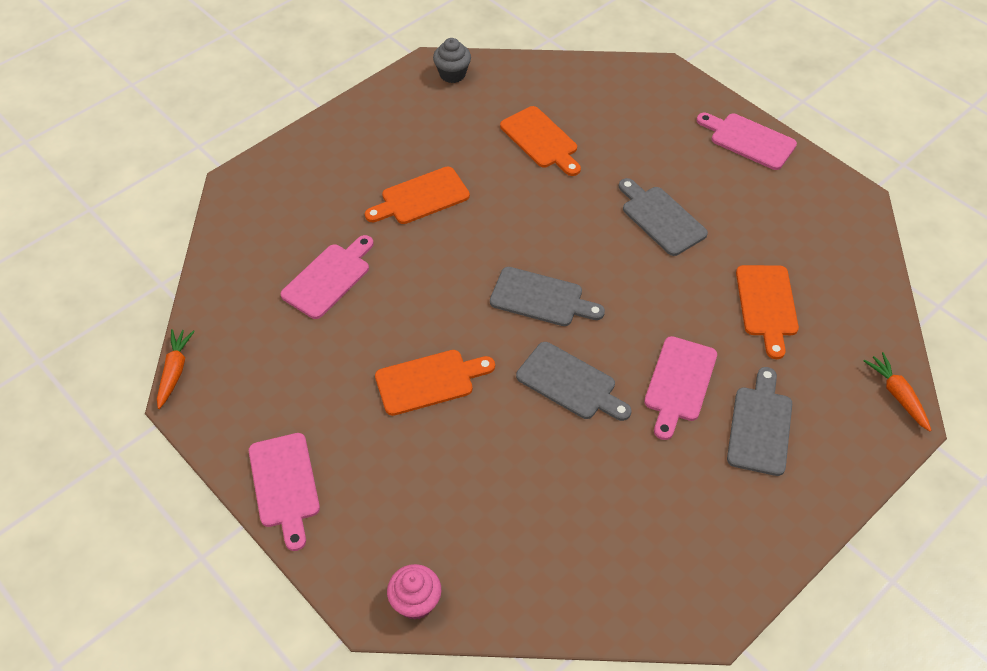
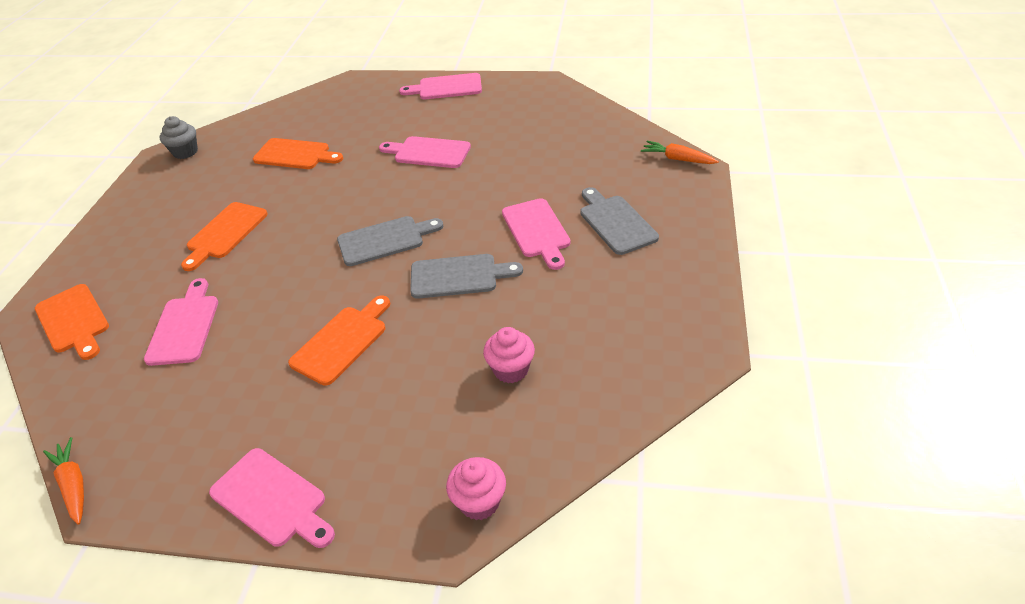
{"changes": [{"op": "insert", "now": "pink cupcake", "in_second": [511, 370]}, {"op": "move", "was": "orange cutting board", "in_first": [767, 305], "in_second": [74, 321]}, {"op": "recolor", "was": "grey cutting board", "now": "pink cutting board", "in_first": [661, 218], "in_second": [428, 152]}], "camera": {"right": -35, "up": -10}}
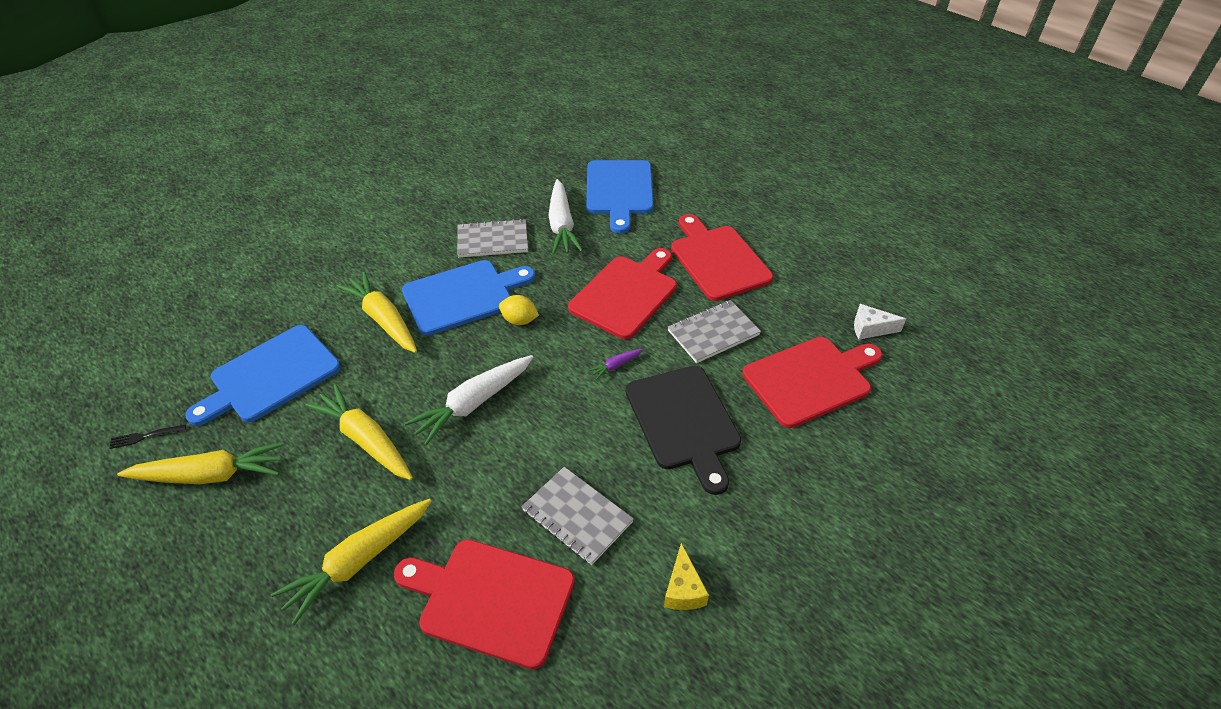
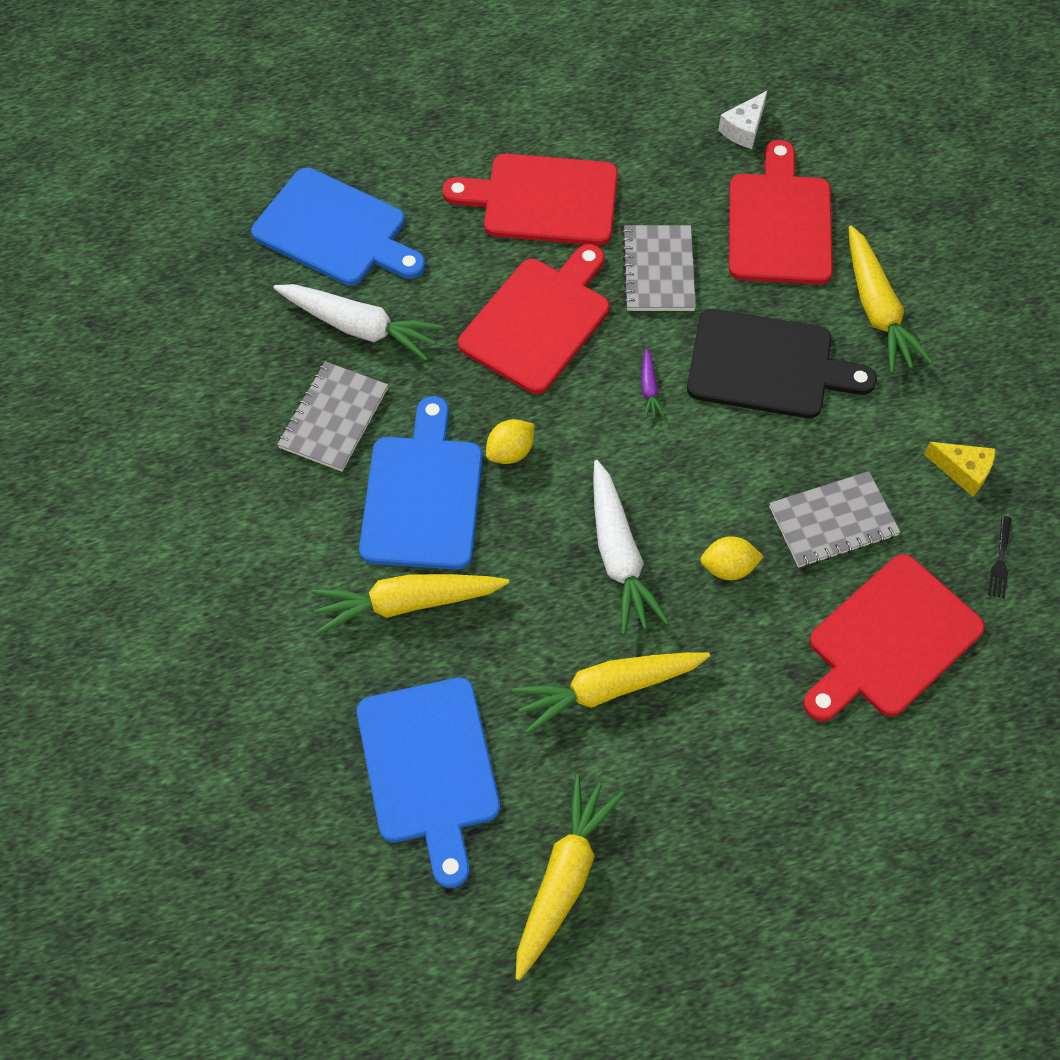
{"changes": [{"op": "insert", "now": "yellow lemon", "in_second": [728, 567]}, {"op": "move", "was": "black fork", "in_first": [145, 436], "in_second": [1000, 560]}, {"op": "move", "was": "yellow carrot", "in_first": [358, 562], "in_second": [877, 309]}, {"op": "rotate", "was": "red cutting board", "in_first": [626, 294], "in_second": [539, 321], "clockwise": 60}], "camera": {"right": -60, "up": 15}}
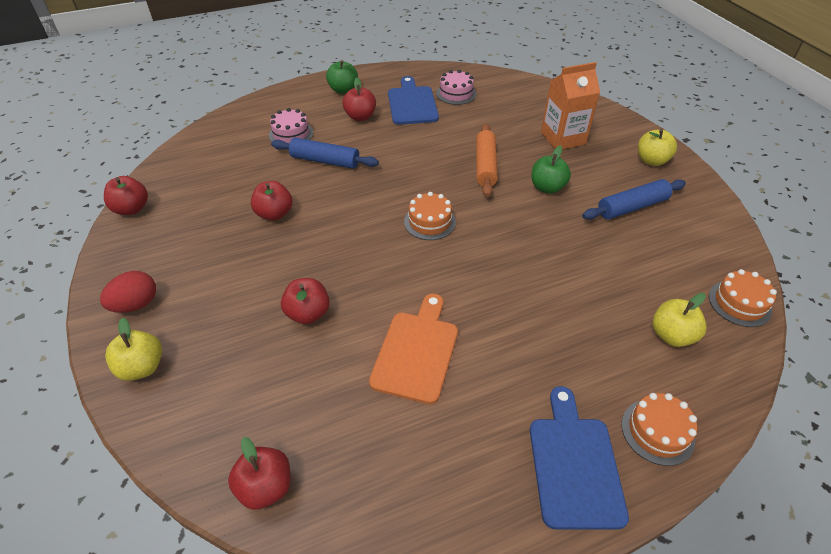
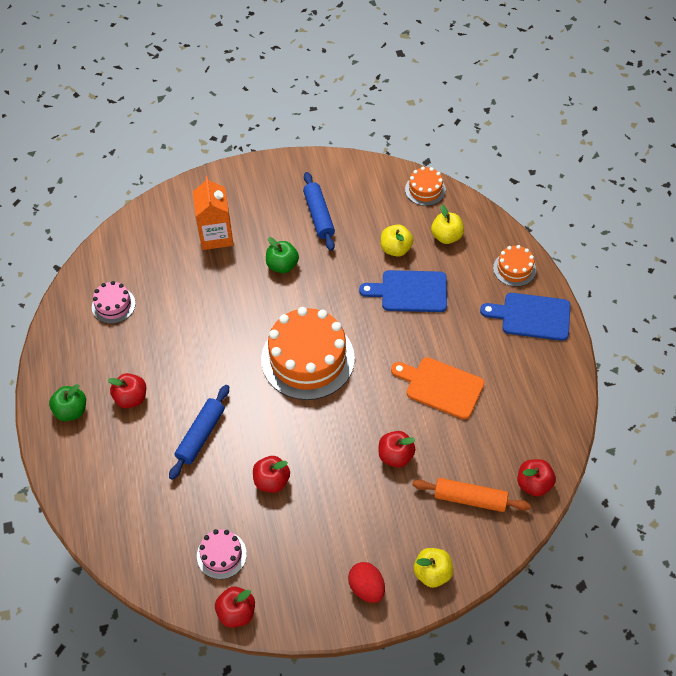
{"changes": [{"op": "move", "was": "pink cake", "in_first": [291, 134], "in_second": [221, 555]}, {"op": "move", "was": "blue cutting board", "in_first": [412, 103], "in_second": [409, 291]}, {"op": "move", "was": "orange rolling pin", "in_first": [485, 166], "in_second": [470, 499]}, {"op": "move", "was": "yellow apple", "in_first": [651, 160], "in_second": [395, 249]}, {"op": "resize", "was": "orange cake", "in_first": [429, 222], "in_second": [308, 359], "ratio": 2.08}], "camera": {"right": -80, "up": 10}}
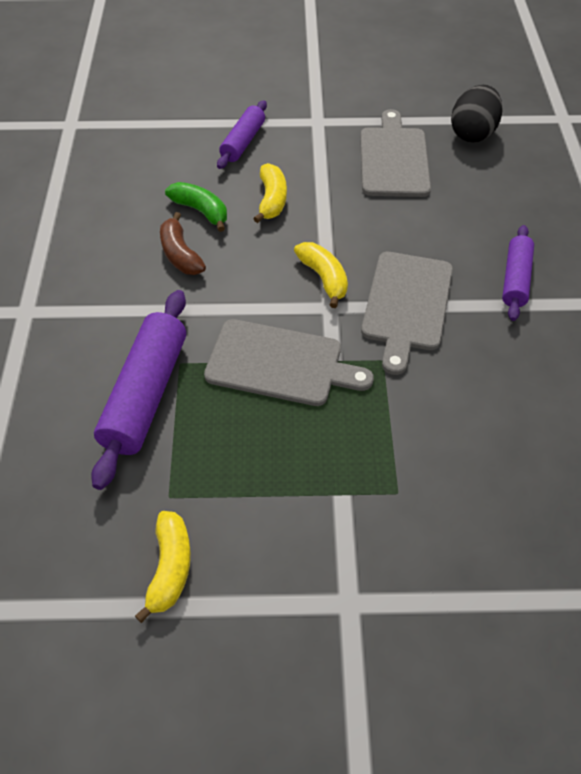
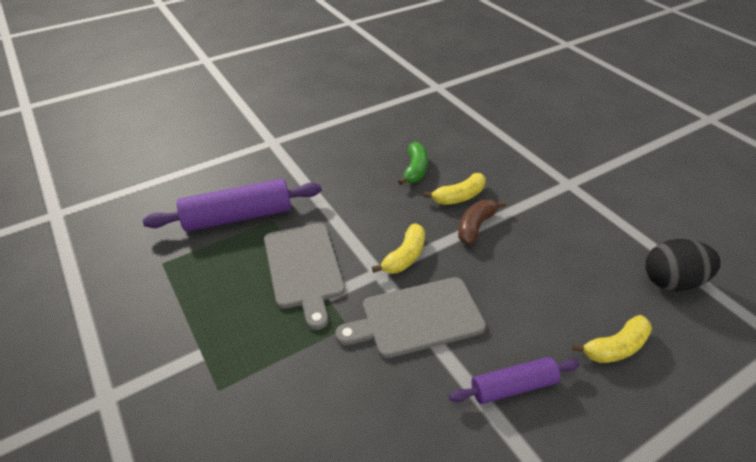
{"changes": [{"op": "delete", "was": "purple rolling pin", "in_first": [243, 142]}, {"op": "delete", "was": "grey cutting board", "in_first": [394, 159]}, {"op": "move", "was": "yellow banana", "in_first": [170, 568], "in_second": [615, 347]}, {"op": "move", "was": "brown banana", "in_first": [180, 254], "in_second": [475, 226]}], "camera": {"right": 60, "up": -10}}
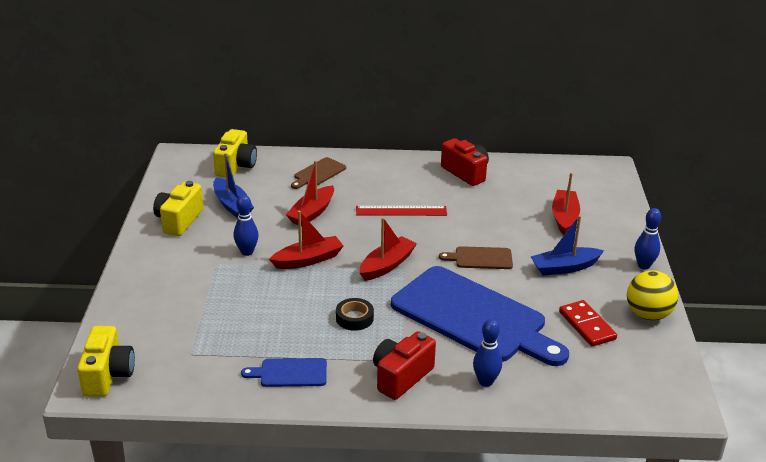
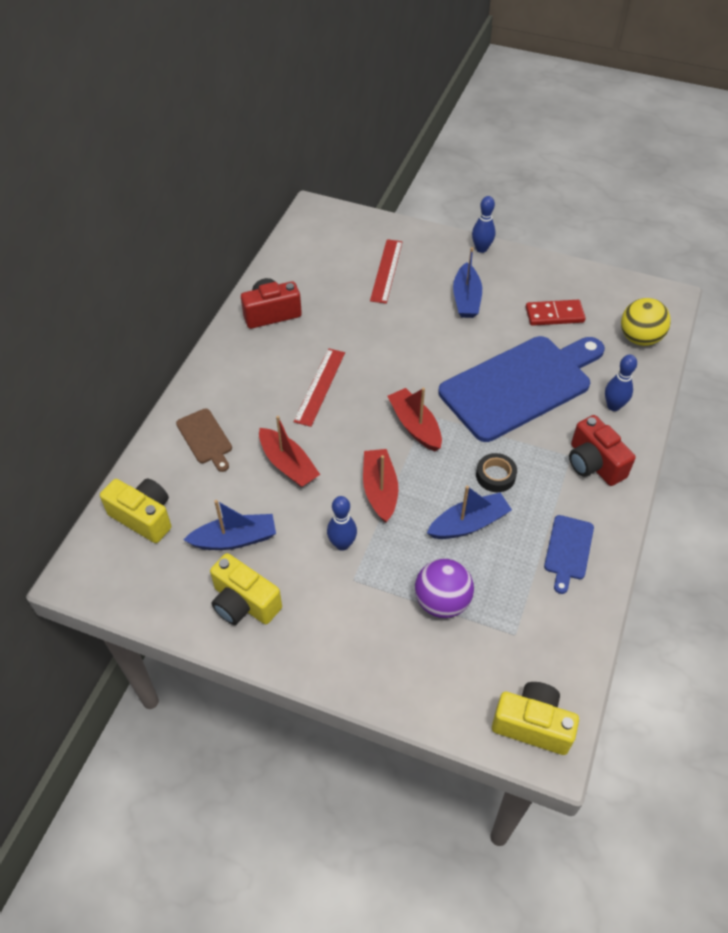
{"changes": [{"op": "delete", "was": "brown cutting board", "in_first": [480, 258]}, {"op": "insert", "now": "purple ball", "in_second": [442, 602]}, {"op": "insert", "now": "blue boat", "in_second": [469, 524]}, {"op": "move", "was": "yellow ball", "in_first": [648, 314], "in_second": [639, 338]}, {"op": "replace", "was": "red boat", "now": "red ruler", "in_first": [564, 217], "in_second": [386, 271]}], "camera": {"right": -70, "up": 20}}
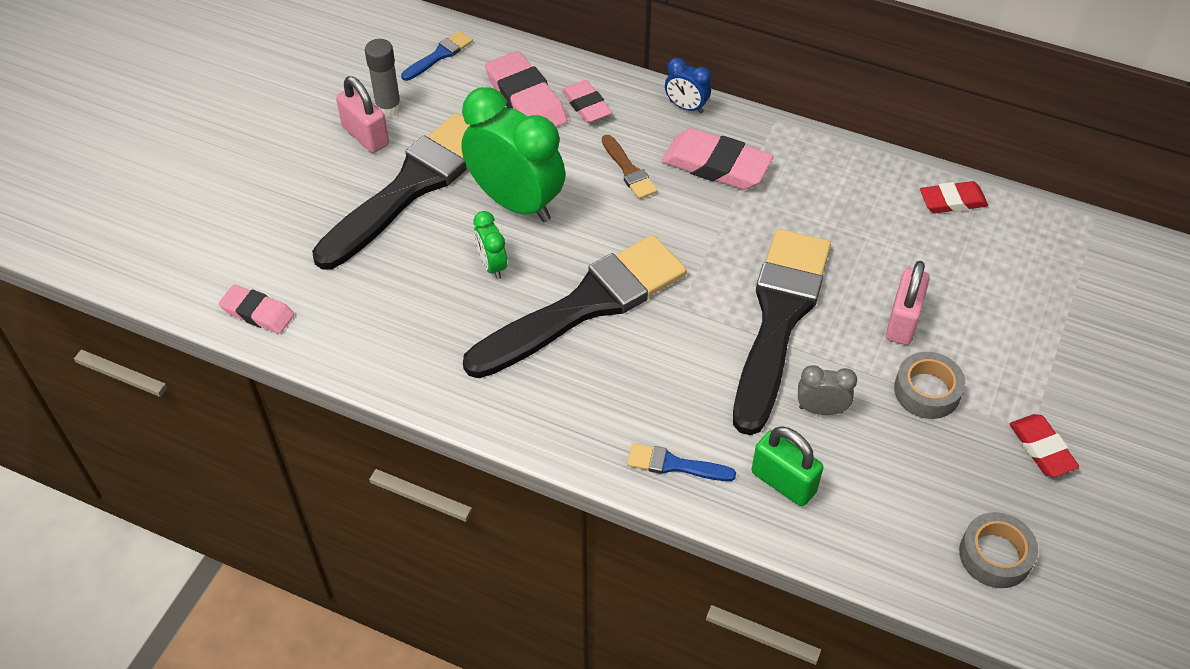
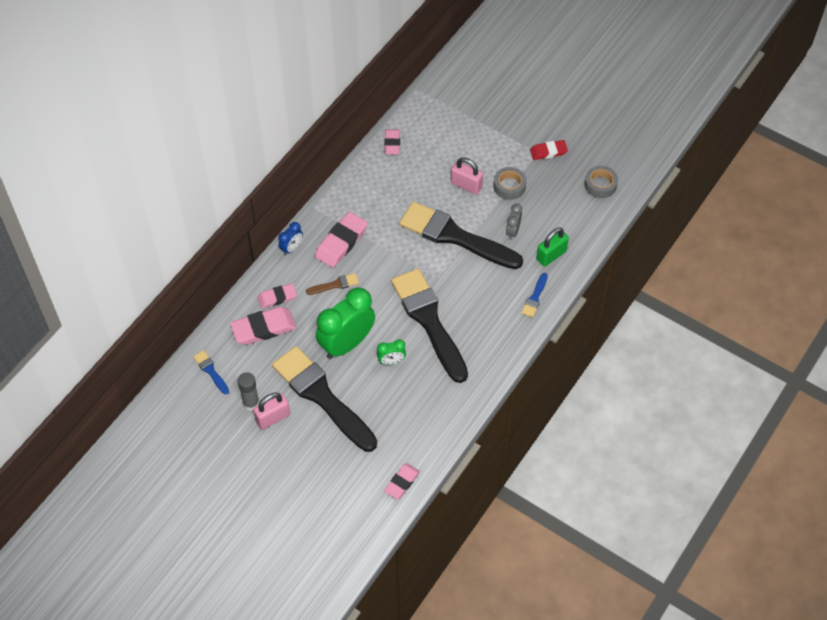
{"changes": [{"op": "recolor", "was": "red eraser", "now": "pink eraser", "in_first": [952, 201], "in_second": [392, 144]}], "camera": {"right": -80, "up": 5}}
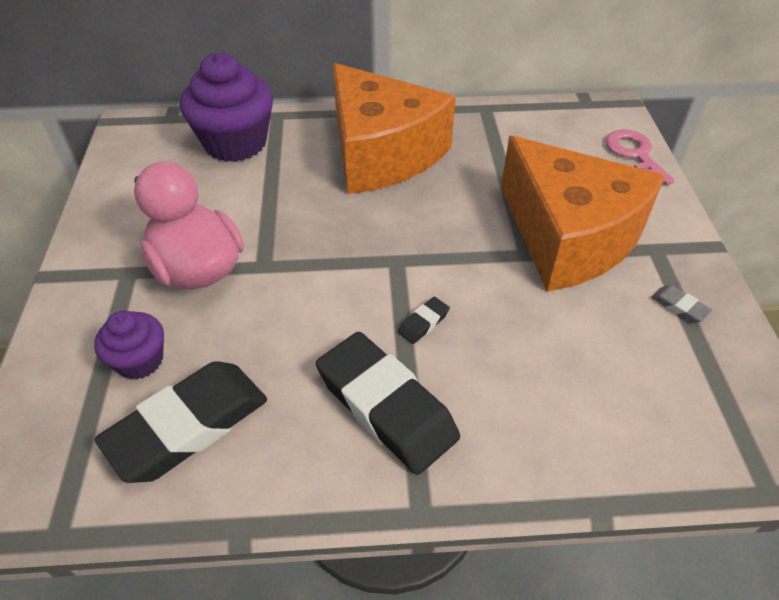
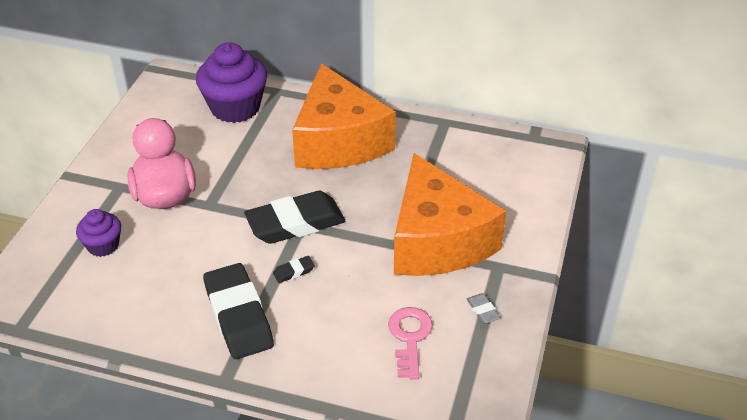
{"changes": [{"op": "move", "was": "black eraser", "in_first": [188, 426], "in_second": [295, 223]}, {"op": "move", "was": "pink key", "in_first": [635, 154], "in_second": [409, 337]}], "camera": {"right": 20, "up": -5}}
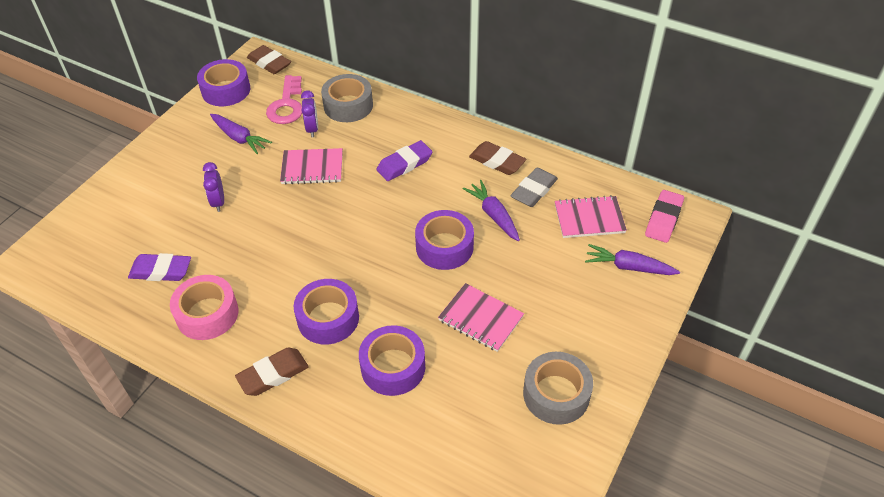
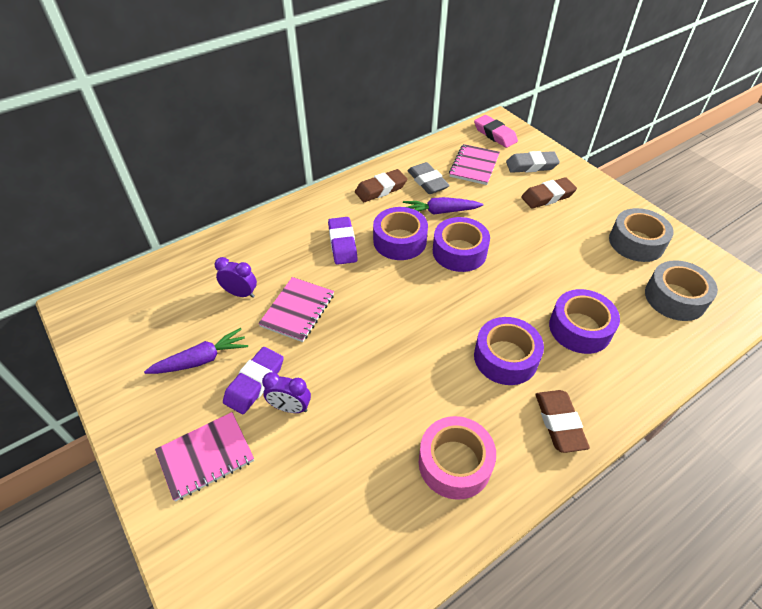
{"changes": [{"op": "delete", "was": "pink key", "in_first": [287, 105]}, {"op": "move", "was": "purple eraser", "in_first": [161, 271], "in_second": [254, 383]}, {"op": "move", "was": "purple tape", "in_first": [226, 90], "in_second": [399, 241]}, {"op": "move", "was": "brown eraser", "in_first": [269, 63], "in_second": [547, 196]}, {"op": "move", "was": "grey tape", "in_first": [348, 105], "in_second": [675, 298]}, {"op": "move", "was": "pink notebook", "in_first": [480, 319], "in_second": [206, 457]}, {"op": "replace", "was": "purple carrot", "now": "grey eraser", "in_first": [629, 267], "in_second": [531, 166]}], "camera": {"right": -65, "up": 0}}
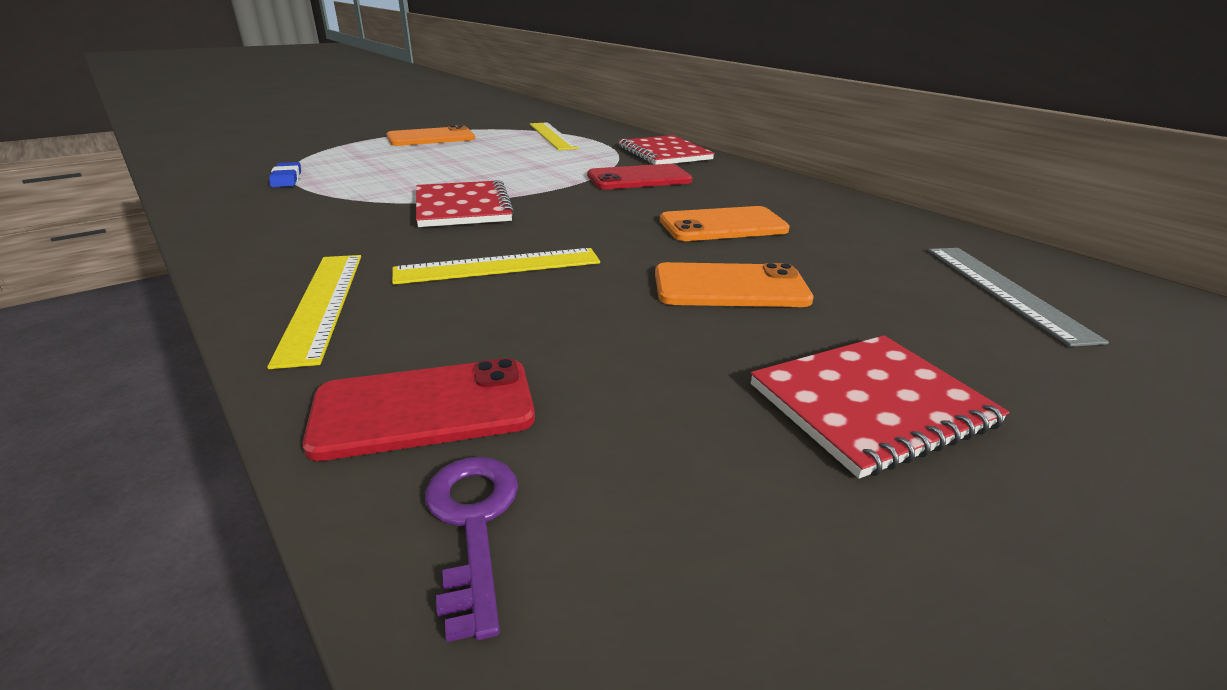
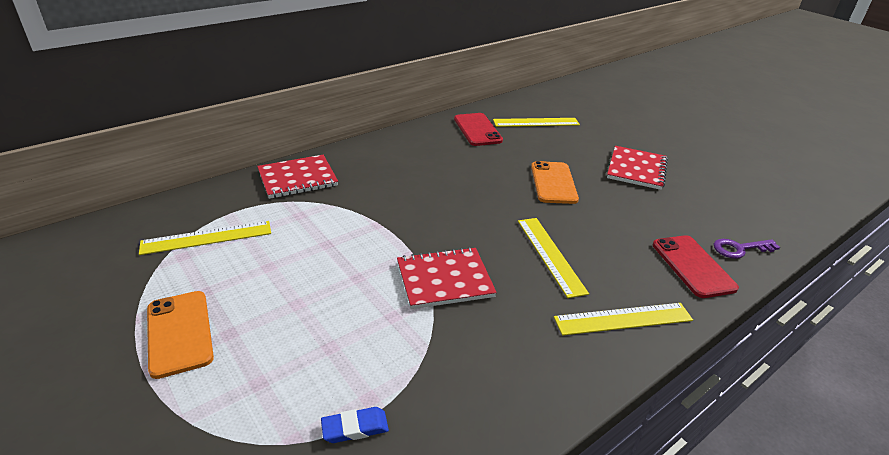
{"changes": [{"op": "delete", "was": "orange phone", "in_first": [723, 225]}, {"op": "move", "was": "red phone", "in_first": [639, 178], "in_second": [477, 130]}, {"op": "recolor", "was": "grey ruler", "now": "yellow ruler", "in_first": [1005, 291], "in_second": [536, 122]}, {"op": "rotate", "was": "red notebook", "in_first": [871, 405], "in_second": [636, 169], "clockwise": 45}], "camera": {"right": -90, "up": 5}}
